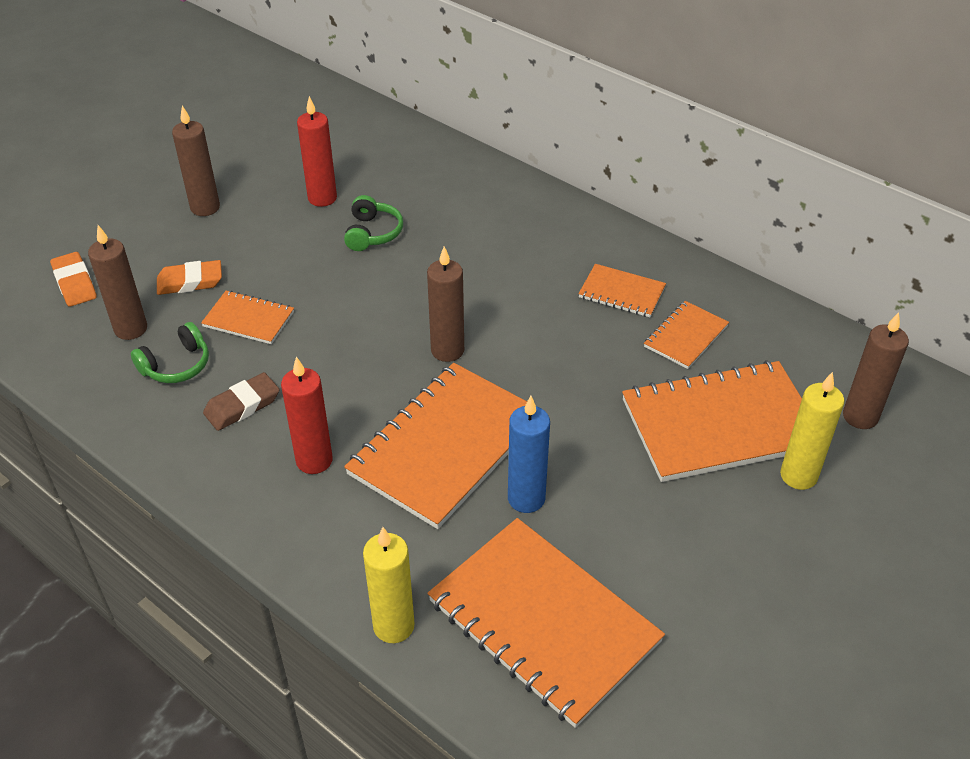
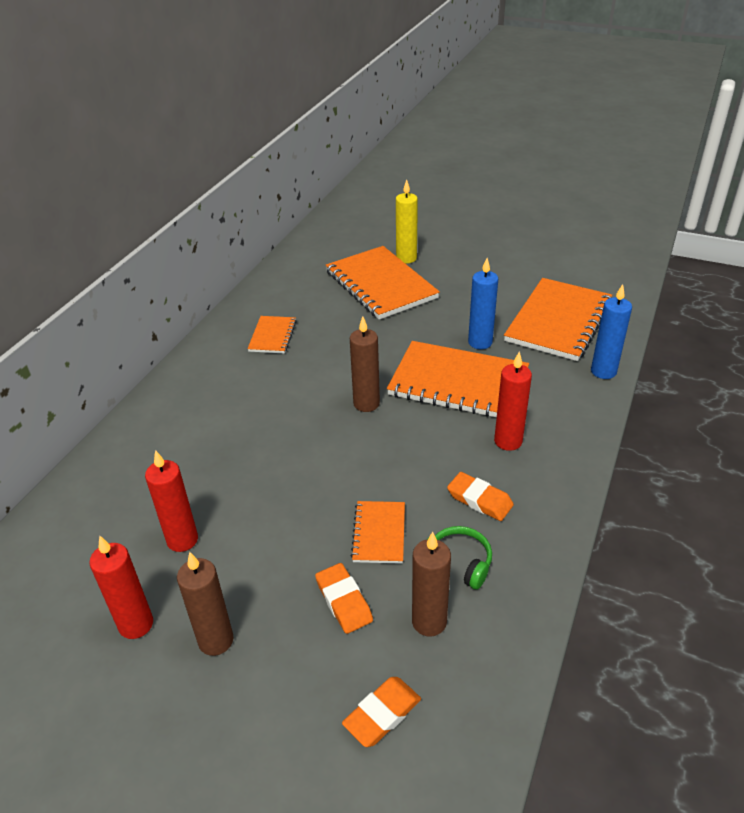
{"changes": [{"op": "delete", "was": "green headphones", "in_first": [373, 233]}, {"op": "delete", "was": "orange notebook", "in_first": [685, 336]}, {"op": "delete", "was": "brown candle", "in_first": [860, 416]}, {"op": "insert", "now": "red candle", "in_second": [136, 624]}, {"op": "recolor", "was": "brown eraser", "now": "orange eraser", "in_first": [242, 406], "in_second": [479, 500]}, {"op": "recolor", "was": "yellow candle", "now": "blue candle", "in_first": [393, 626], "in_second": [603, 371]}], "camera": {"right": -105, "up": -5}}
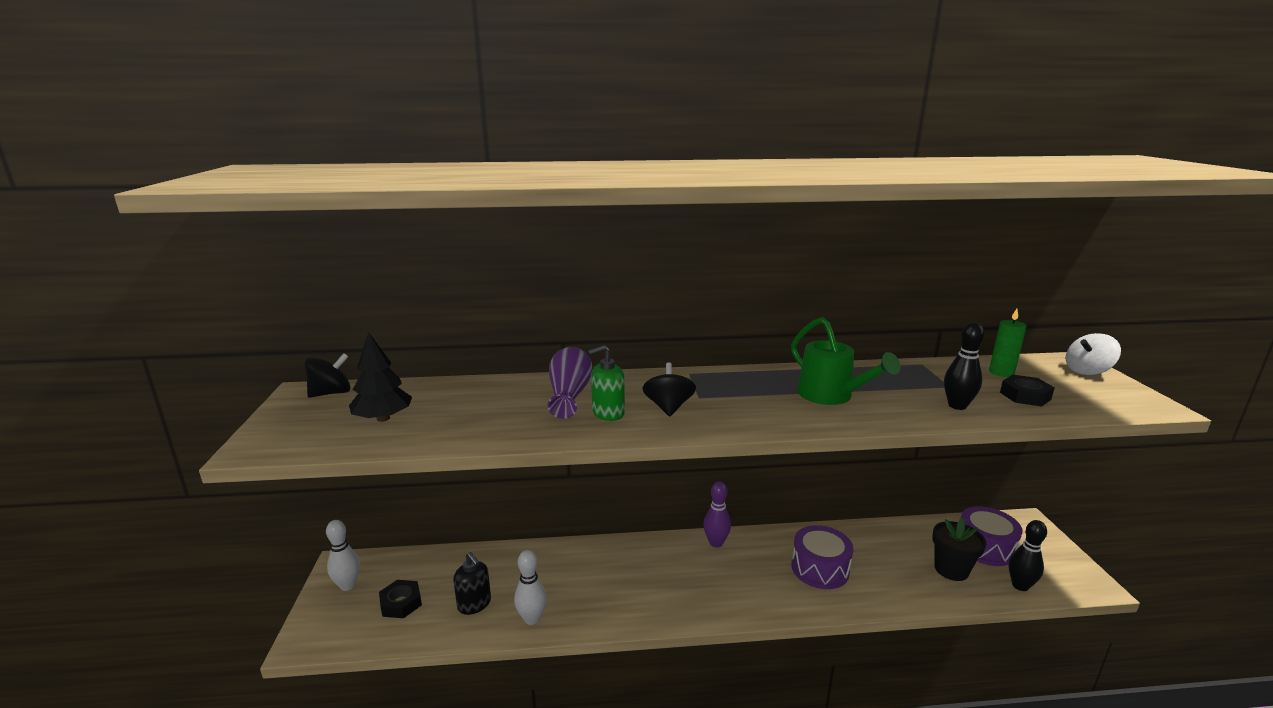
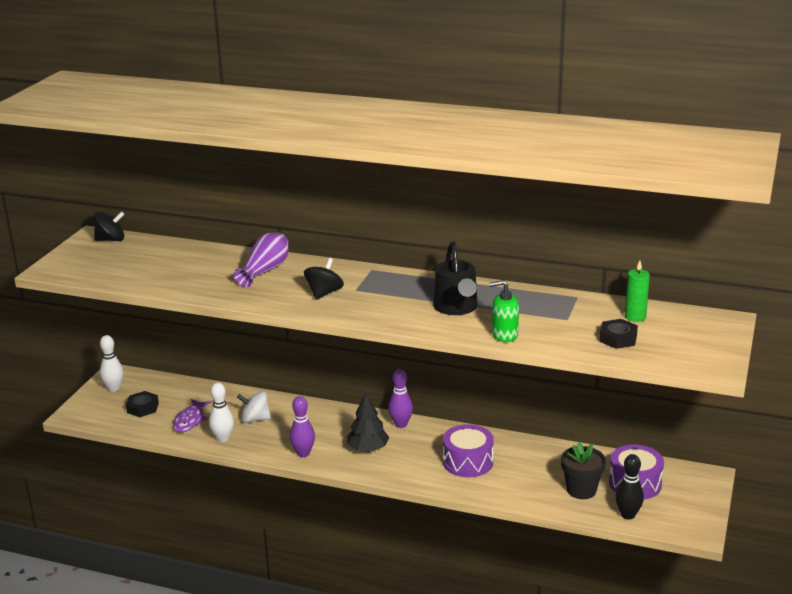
{"changes": [{"op": "delete", "was": "black bowling pin", "in_first": [957, 406]}, {"op": "insert", "now": "purple bowling pin", "in_second": [303, 453]}, {"op": "move", "was": "black tree", "in_first": [383, 418], "in_second": [368, 448]}, {"op": "move", "was": "green soap dispenser", "in_first": [608, 413], "in_second": [504, 335]}, {"op": "move", "was": "white spinning top", "in_first": [1087, 371], "in_second": [255, 419]}, {"op": "replace", "was": "black soap dispenser", "now": "purple fish", "in_first": [474, 604], "in_second": [190, 420]}, {"op": "recolor", "was": "green watering can", "now": "black watering can", "in_first": [831, 396], "in_second": [456, 308]}], "camera": {"right": 25, "up": 5}}
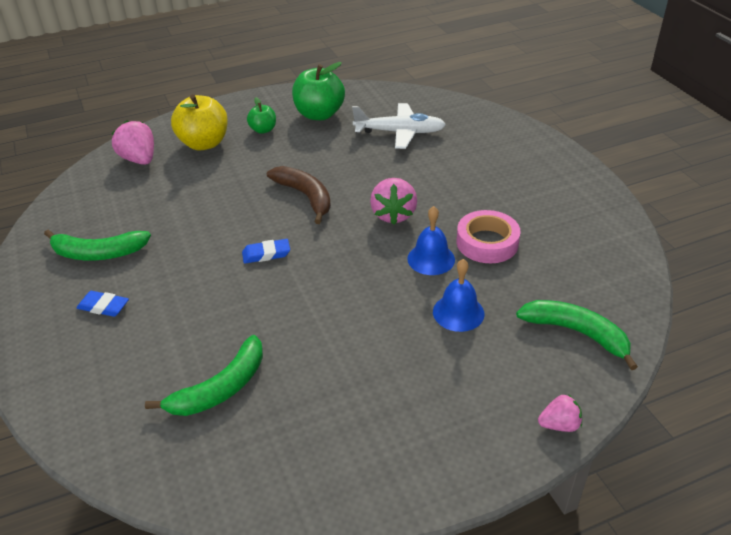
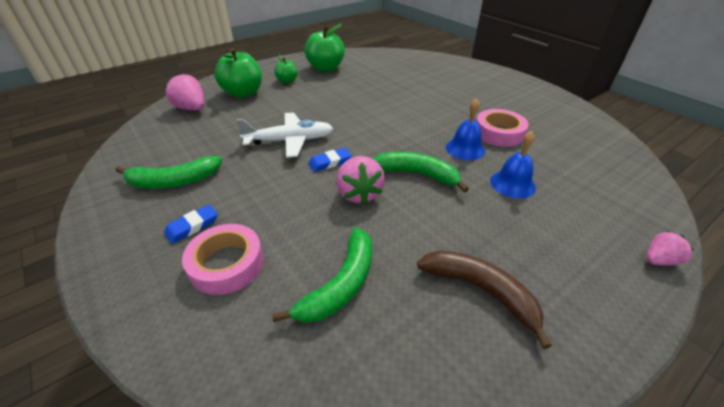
{"changes": [{"op": "insert", "now": "pink tape", "in_second": [227, 264]}, {"op": "move", "was": "brown banana", "in_first": [305, 196], "in_second": [481, 291]}, {"op": "move", "was": "white plane", "in_first": [399, 132], "in_second": [289, 141]}, {"op": "move", "was": "pink strawberry", "in_first": [393, 215], "in_second": [359, 194]}, {"op": "move", "was": "green banana", "in_first": [576, 333], "in_second": [416, 174]}, {"op": "recolor", "was": "yellow apple", "now": "green apple", "in_first": [204, 143], "in_second": [243, 93]}, {"op": "rotate", "was": "blue eraser", "in_first": [103, 306], "in_second": [192, 226], "clockwise": -45}], "camera": {"right": -15, "up": 0}}
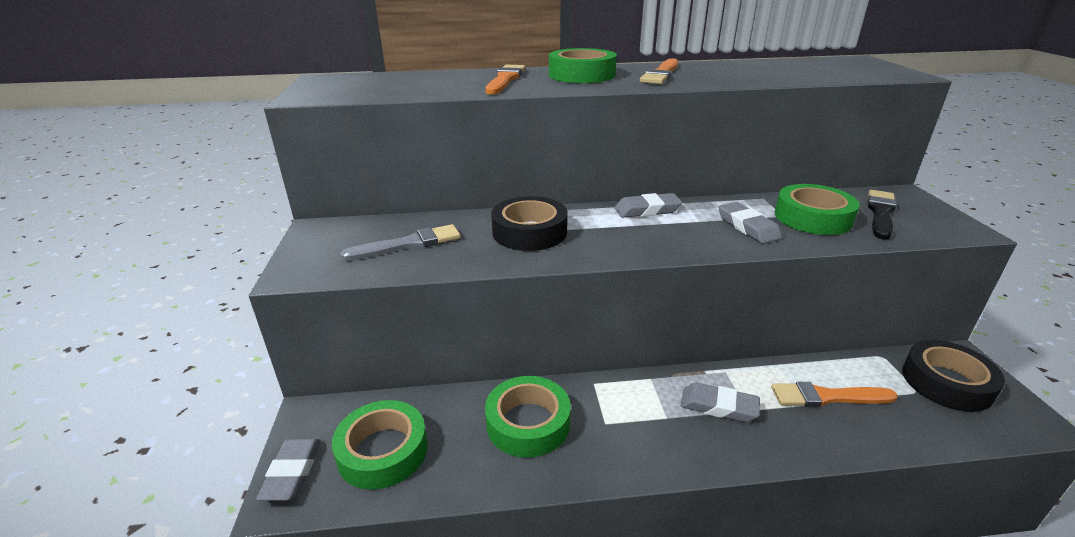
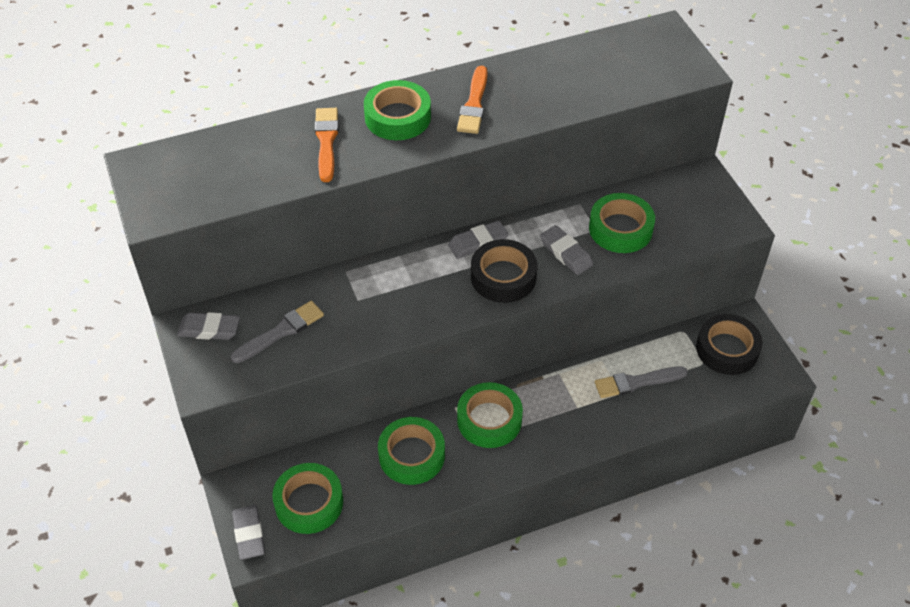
{"changes": [{"op": "delete", "was": "black brush", "in_first": [880, 213]}, {"op": "insert", "now": "green tape", "in_second": [489, 420]}, {"op": "move", "was": "black tape", "in_first": [529, 232], "in_second": [503, 276]}, {"op": "move", "was": "grey eraser", "in_first": [718, 406], "in_second": [209, 329]}, {"op": "recolor", "was": "orange brush", "now": "grey brush", "in_first": [827, 397], "in_second": [636, 382]}], "camera": {"right": -15, "up": 20}}
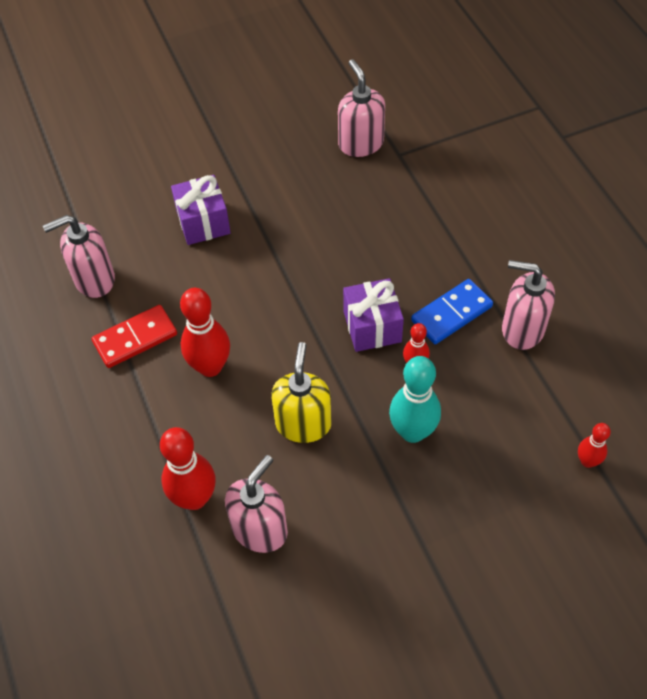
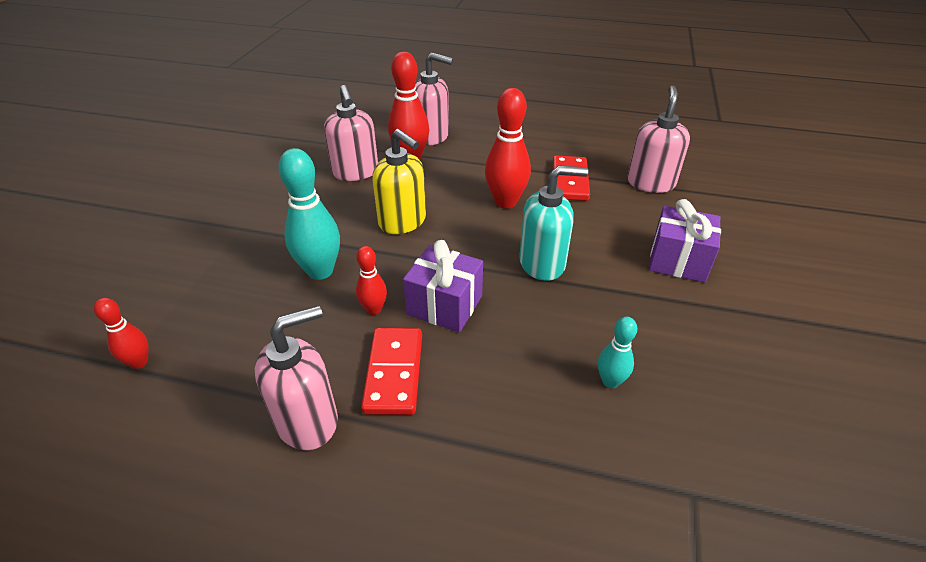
{"changes": [{"op": "insert", "now": "turquoise soap dispenser", "in_second": [542, 263]}, {"op": "insert", "now": "turquoise bowling pin", "in_second": [610, 381]}, {"op": "move", "was": "pink soap dispenser", "in_first": [360, 143], "in_second": [432, 136]}, {"op": "recolor", "was": "blue domino", "now": "red domino", "in_first": [451, 314], "in_second": [393, 373]}], "camera": {"right": 125, "up": -15}}
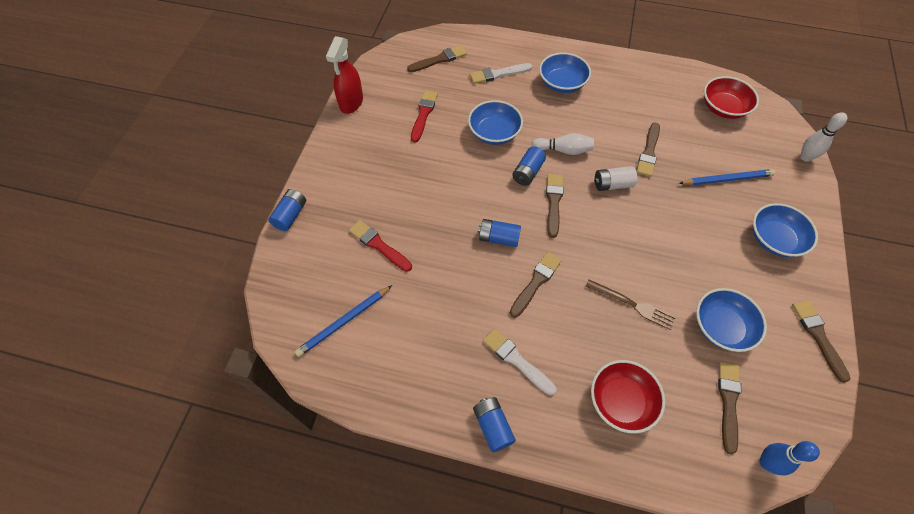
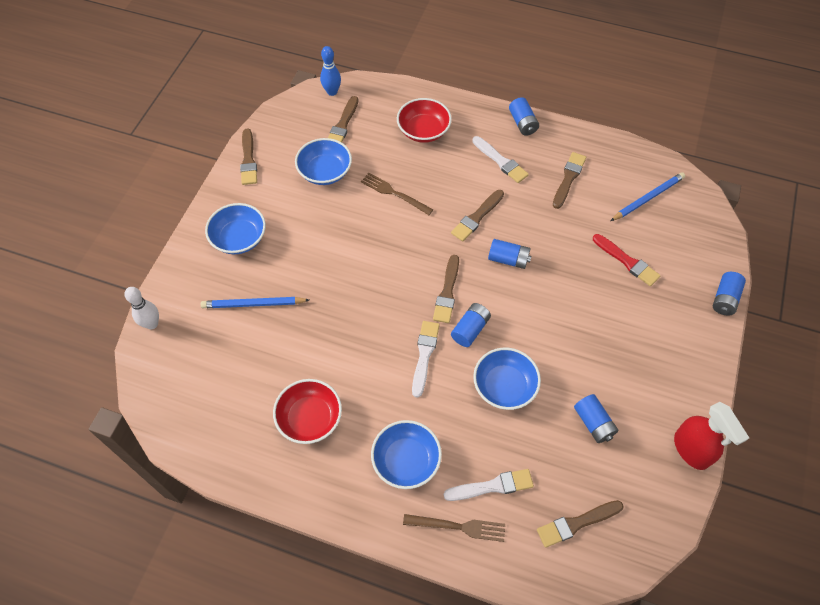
{"changes": [{"op": "delete", "was": "white battery", "in_first": [612, 184]}, {"op": "insert", "now": "brown fork", "in_second": [458, 527]}, {"op": "move", "was": "brown brush", "in_first": [648, 152], "in_second": [568, 178]}, {"op": "move", "was": "red bowl", "in_first": [723, 108], "in_second": [310, 418]}, {"op": "replace", "was": "red brush", "now": "blue battery", "in_first": [423, 114], "in_second": [593, 423]}, {"op": "replace", "was": "white bowling pin", "now": "white brush", "in_first": [563, 150], "in_second": [424, 355]}, {"op": "rotate", "was": "red spray bottle", "in_first": [351, 103], "in_second": [691, 450], "clockwise": 135}], "camera": {"right": -175, "up": 0}}
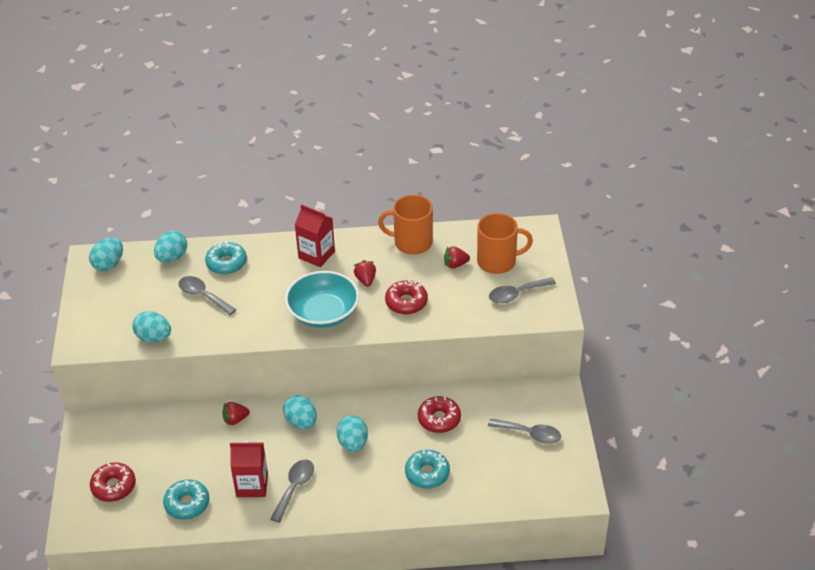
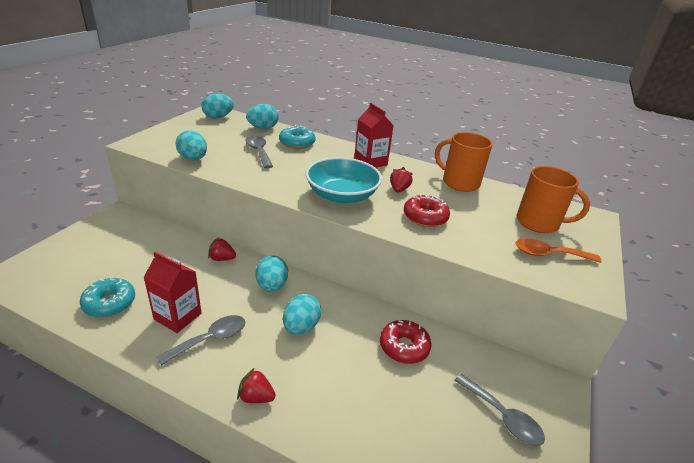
{"changes": [{"op": "delete", "was": "red donut", "in_first": [114, 486]}, {"op": "delete", "was": "turquoise donut", "in_first": [427, 473]}, {"op": "move", "was": "red strawberry", "in_first": [455, 264], "in_second": [256, 397]}, {"op": "recolor", "was": "grey spoon", "now": "orange spoon", "in_first": [516, 294], "in_second": [549, 254]}], "camera": {"right": 25, "up": -10}}
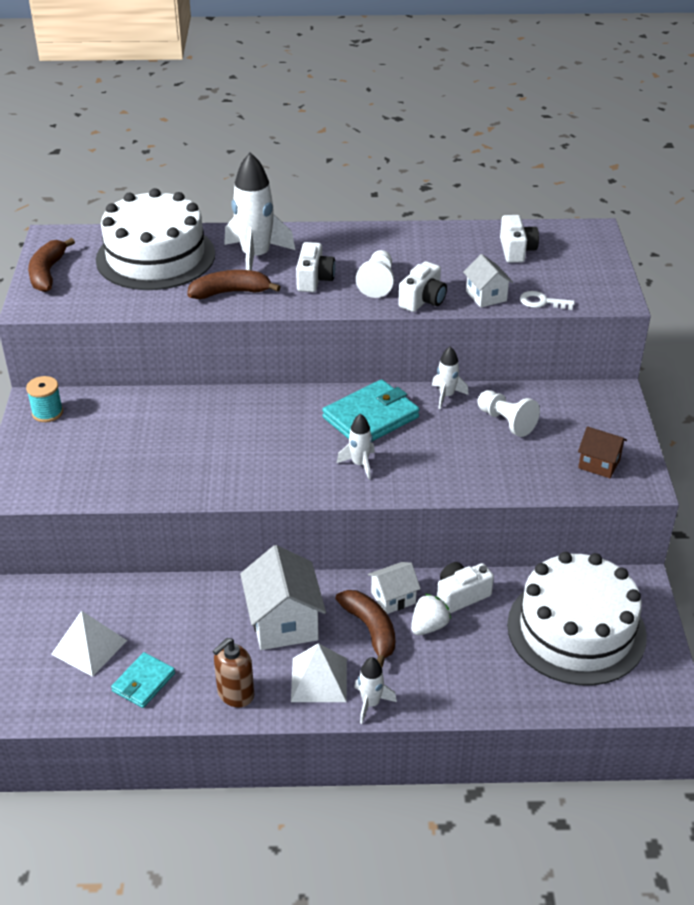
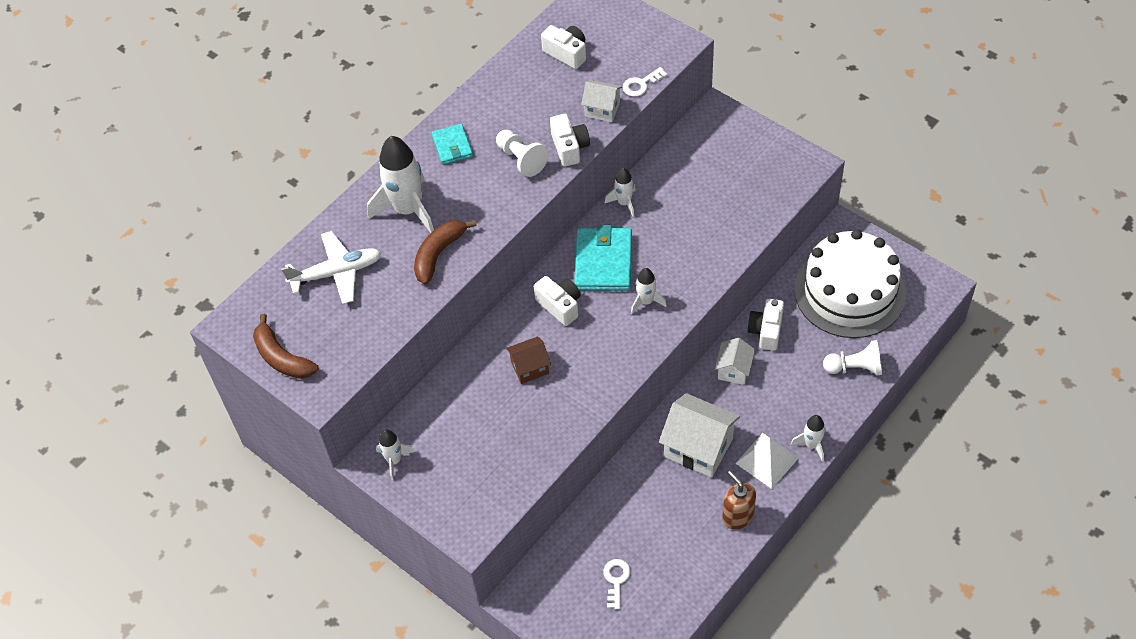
{"changes": [{"op": "delete", "was": "brown banana", "in_first": [370, 630]}, {"op": "delete", "was": "white strawberry", "in_first": [428, 626]}, {"op": "move", "was": "turquoise wallet", "in_first": [143, 682], "in_second": [452, 146]}, {"op": "move", "was": "white camera", "in_first": [314, 279], "in_second": [560, 306]}, {"op": "move", "was": "white pawn", "in_first": [506, 422], "in_second": [855, 368]}, {"op": "move", "was": "brown house", "in_first": [599, 464], "in_second": [529, 367]}, {"op": "replace", "was": "turquoise spool", "now": "white rocket", "in_first": [47, 412], "in_second": [394, 460]}, {"op": "replace", "was": "white pyramid", "now": "white key", "in_first": [89, 647], "in_second": [616, 580]}, {"op": "replace", "was": "white cake", "now": "white plane", "in_first": [155, 257], "in_second": [337, 273]}, {"op": "rotate", "was": "brown soap dispenser", "in_first": [235, 694], "in_second": [737, 516], "clockwise": 150}], "camera": {"right": -45, "up": 15}}
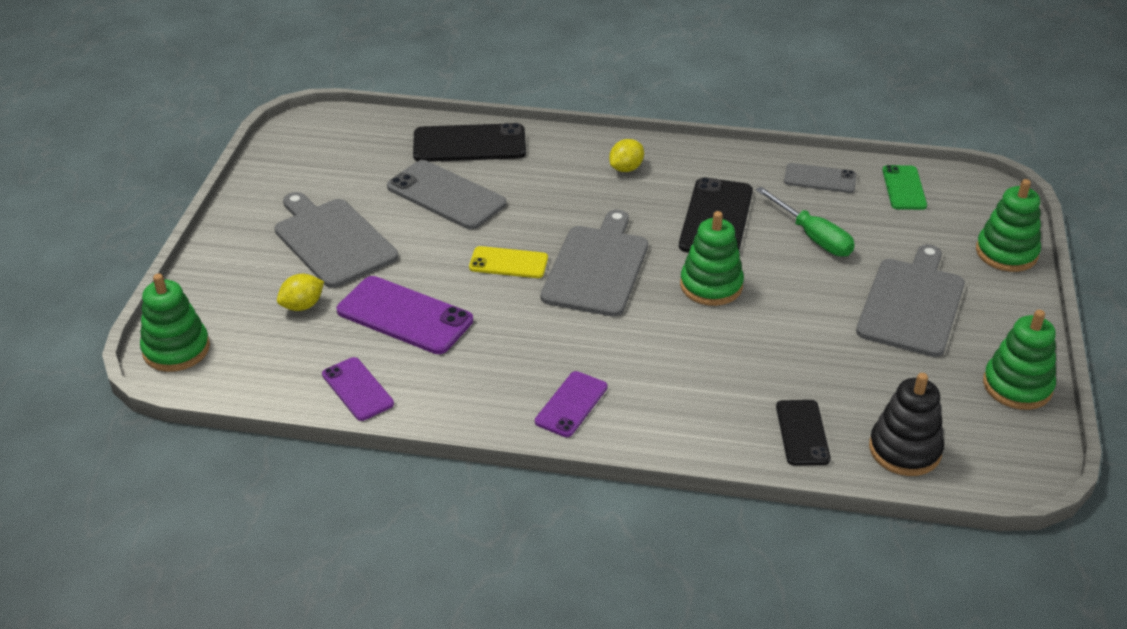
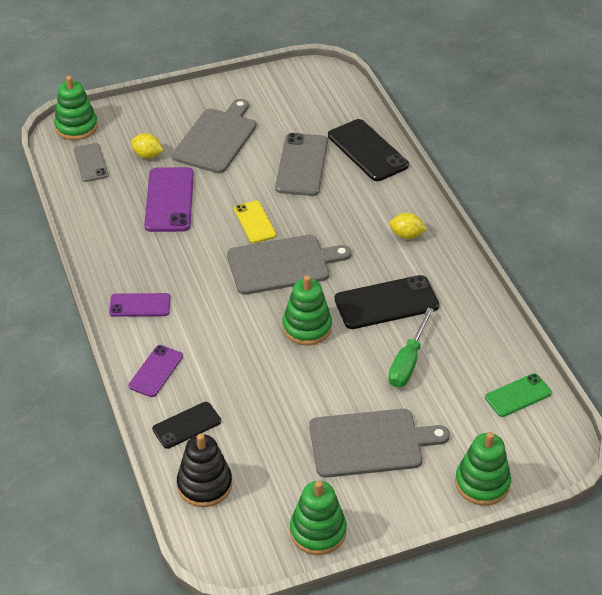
{"changes": [{"op": "move", "was": "purple phone", "in_first": [357, 389], "in_second": [156, 371]}, {"op": "move", "was": "grey phone", "in_first": [820, 179], "in_second": [90, 163]}], "camera": {"right": 60, "up": 5}}
